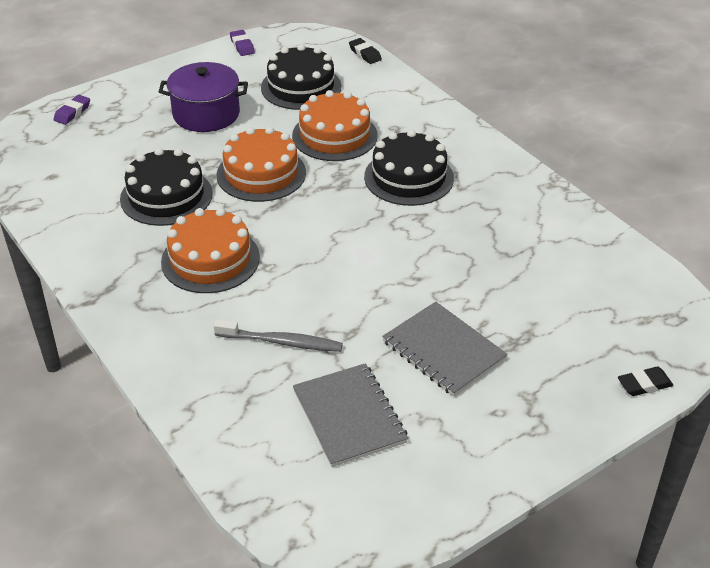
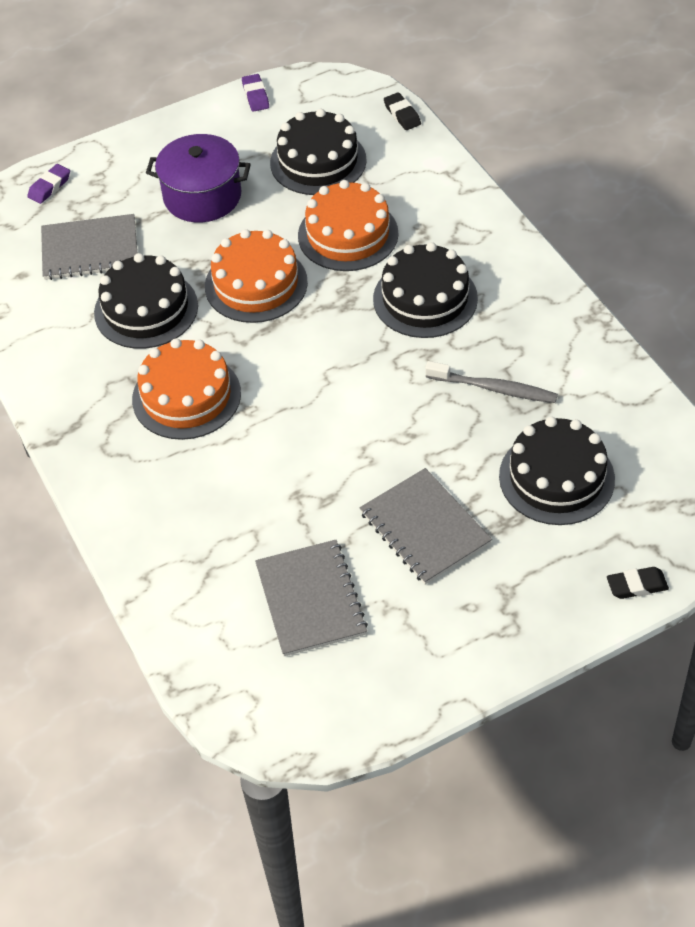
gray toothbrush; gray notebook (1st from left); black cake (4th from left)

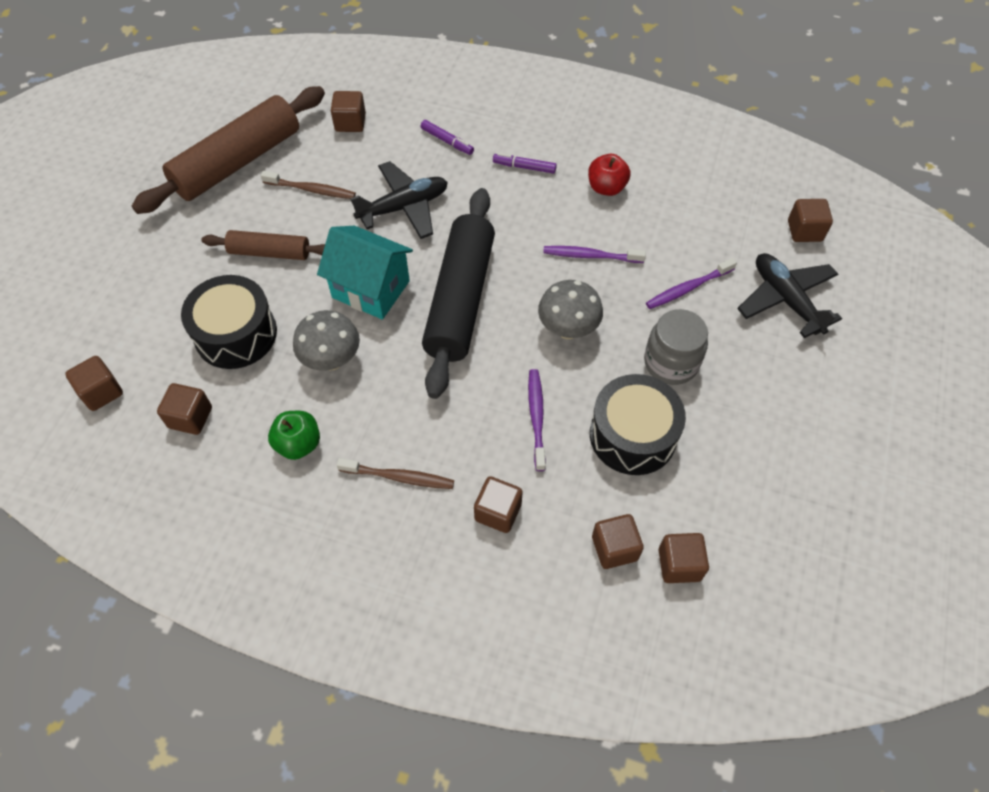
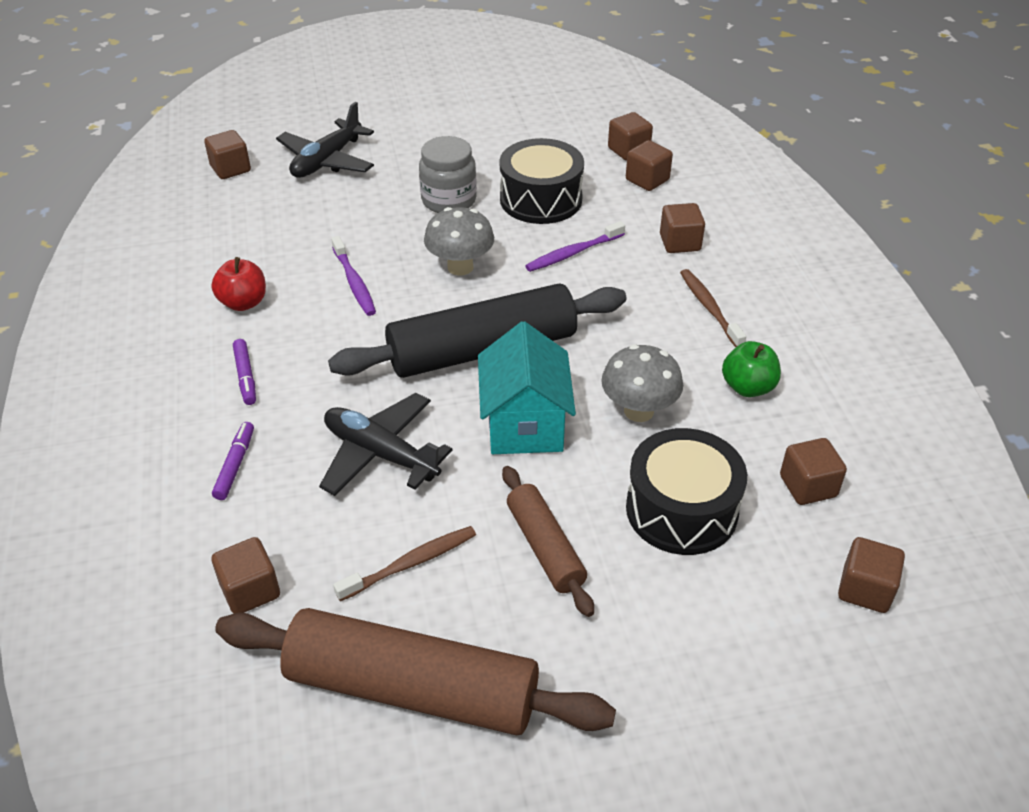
russet toothbrush (1st from left); violet toothbrush (3rd from left in the first image)

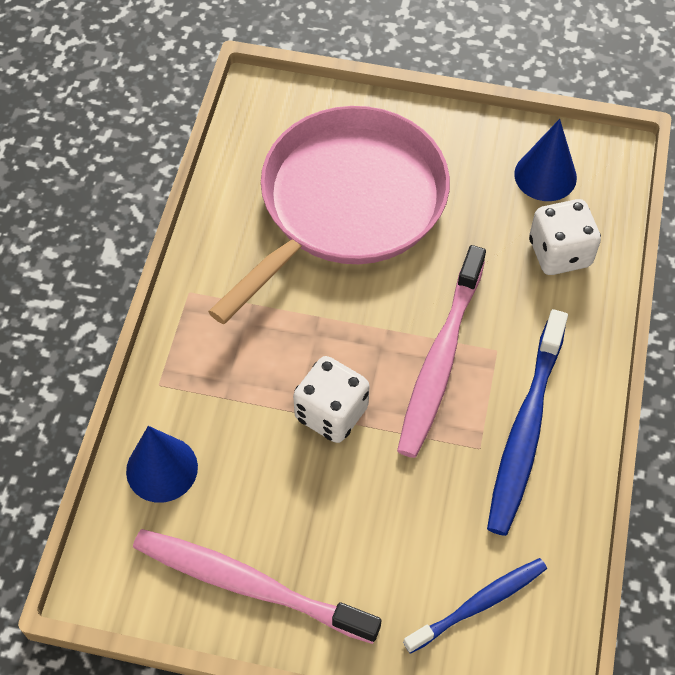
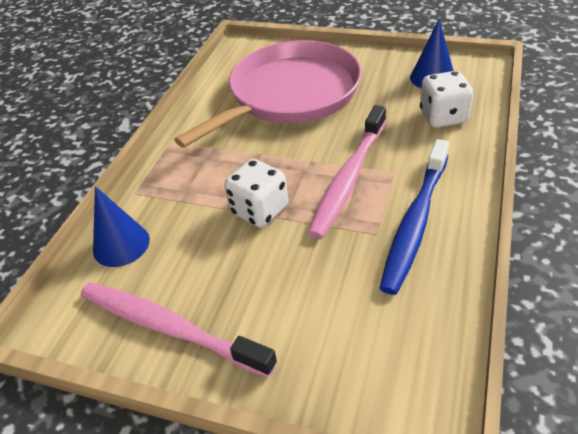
blue toothbrush (1st from left in the first image)

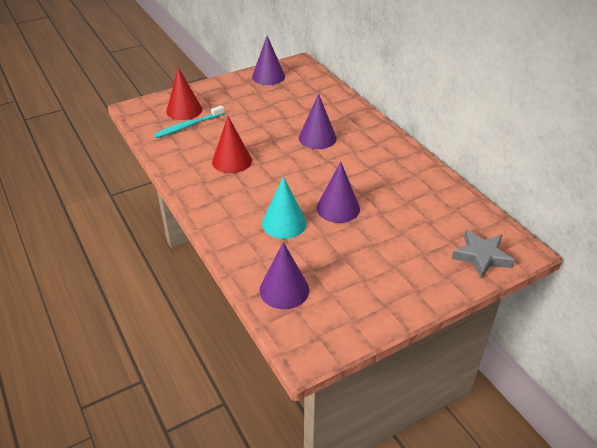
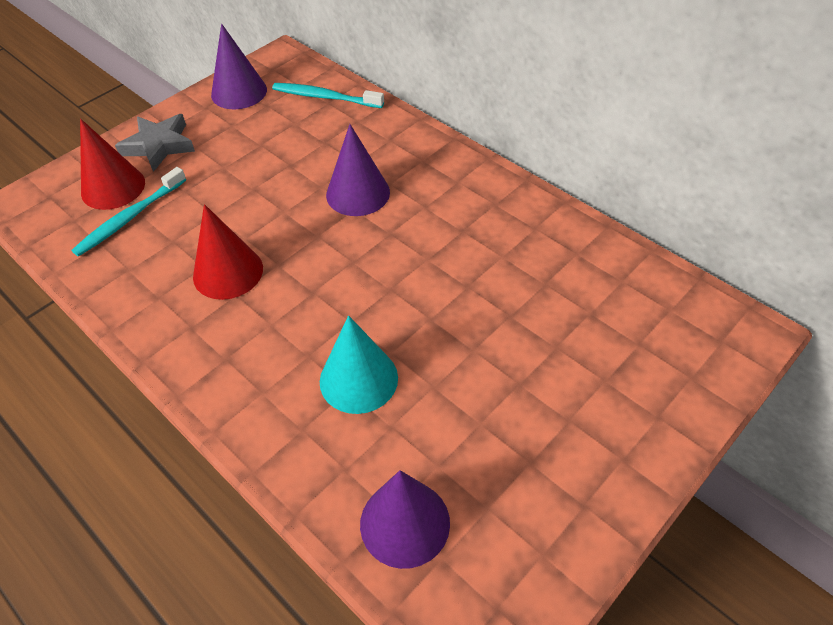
violet cone (4th from left in the first image); gray star; turquoise toothbrush (2nd from left)

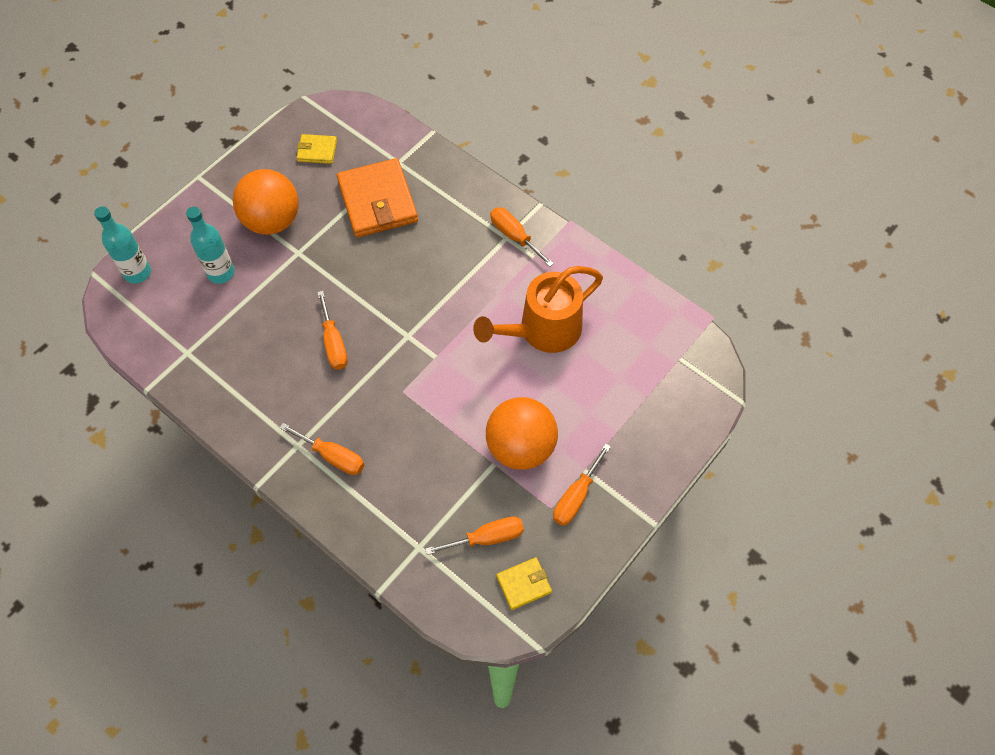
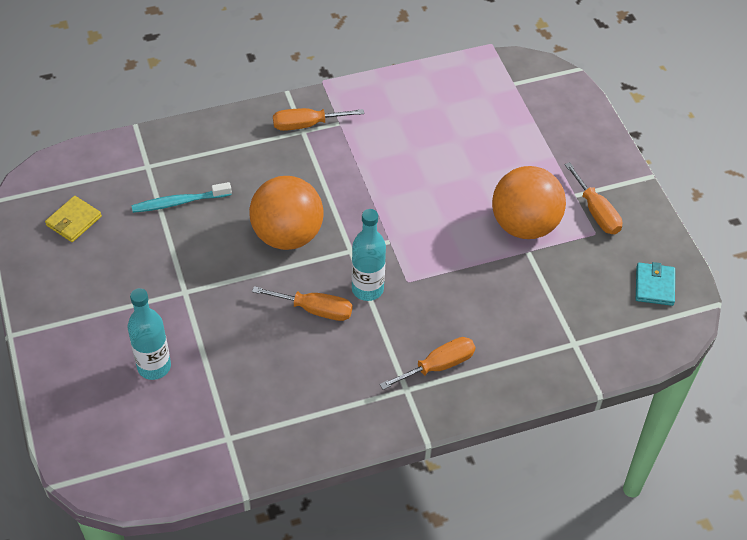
turquoise toothbrush; bright orange sphere (1st from left); turquoise bottle (2nd from left); bright orange sprinkling can; bright orange hand screwdriver (3rd from left in the first image); turquoise card wallet

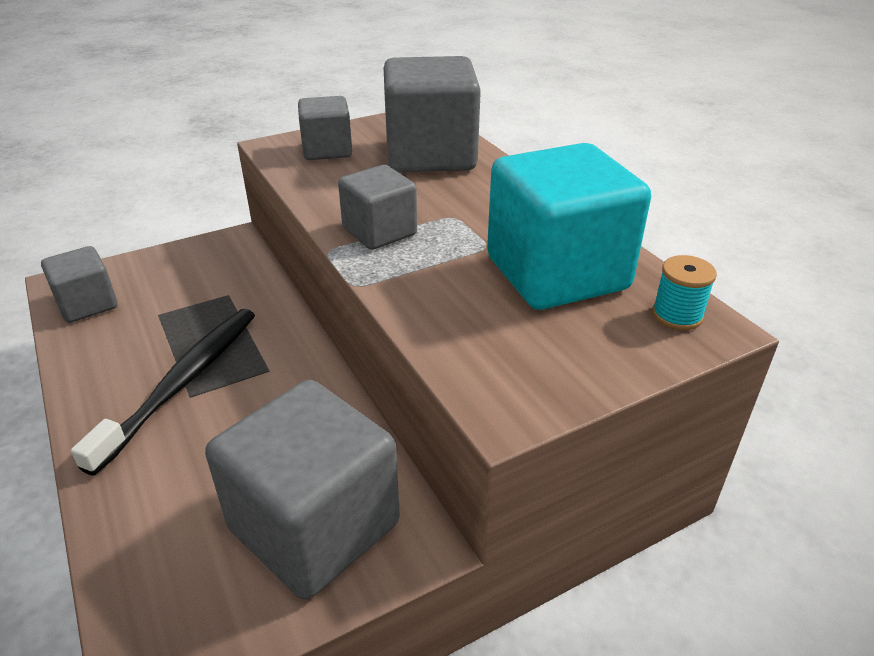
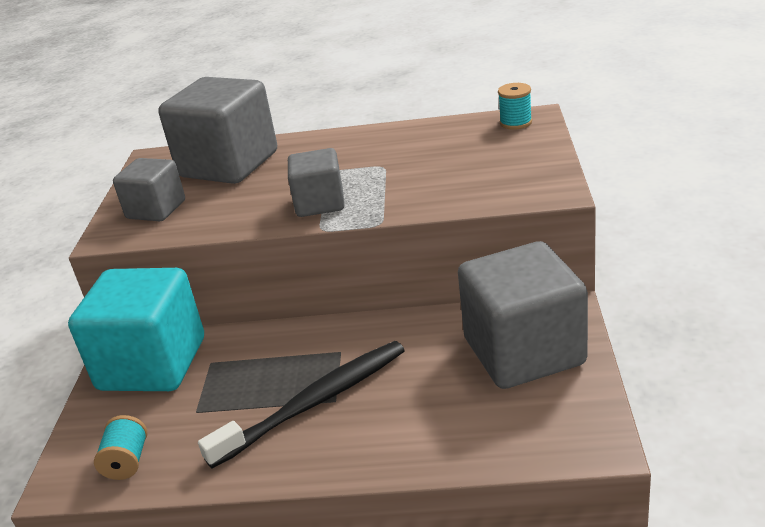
turquoise block; turquoise reel of thread (1st from left); black toothbrush

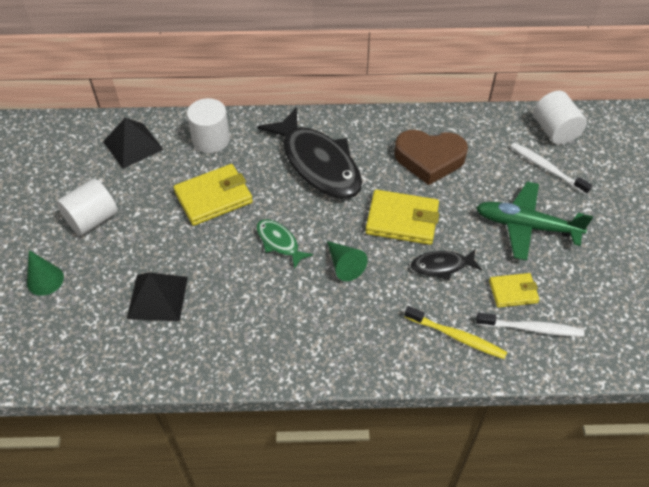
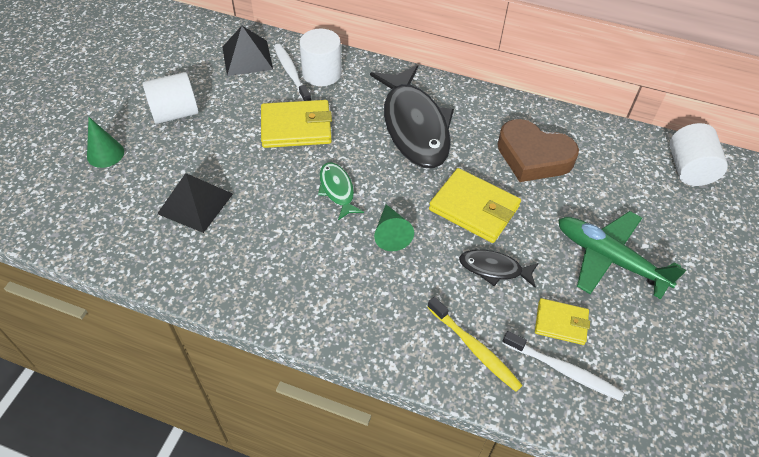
snow-white toothbrush (1st from left)

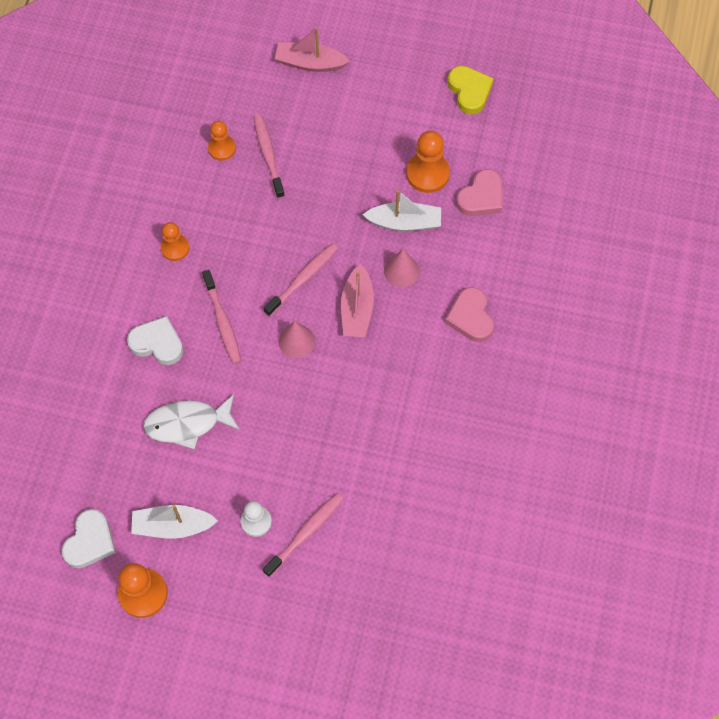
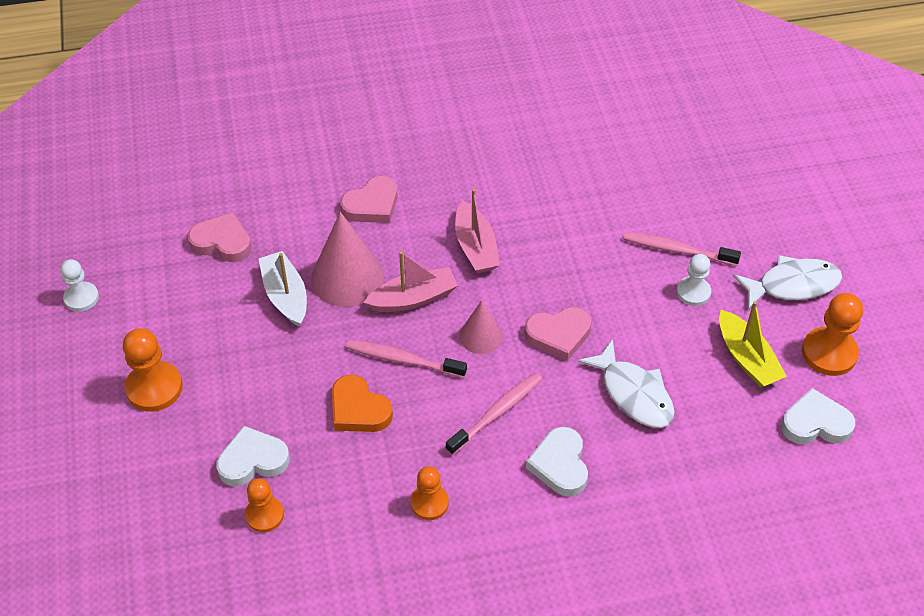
pink toy boat (2nd from left); snow-white game pawn (1st from left); snow-white heart shape (1st from left); bright orange game pawn (1st from left); pink cone (1st from left); yellow toy boat; snow-white fish (2nd from left); pink heart shape (3rd from left); bright orange heart shape

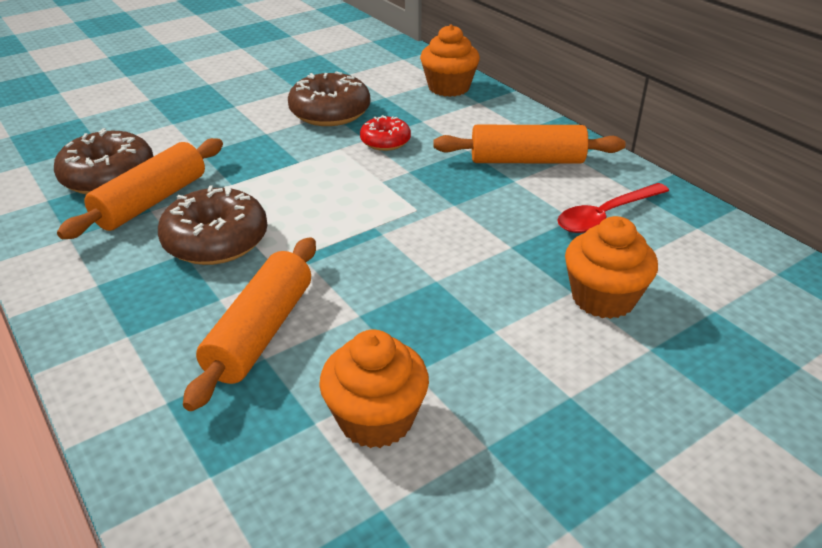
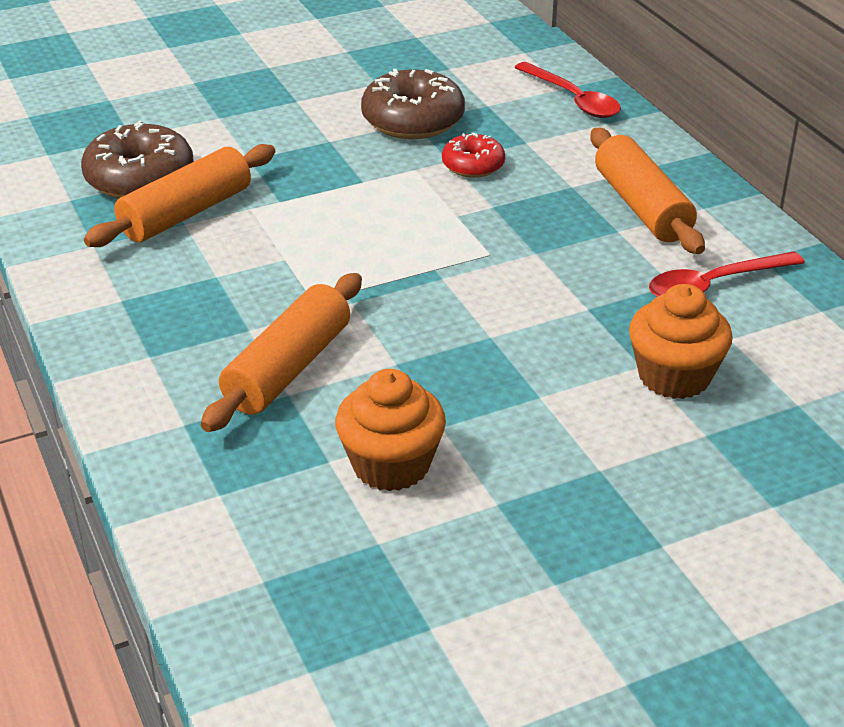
crimson teaspoon (1st from left); bright orange rolling pin (3rd from left); russet donut (2nd from left in the first image)

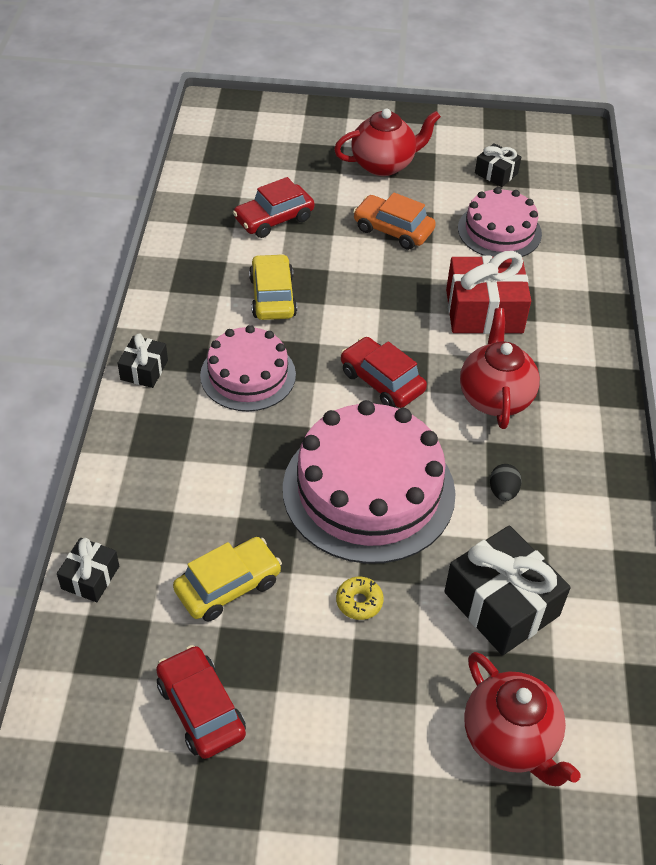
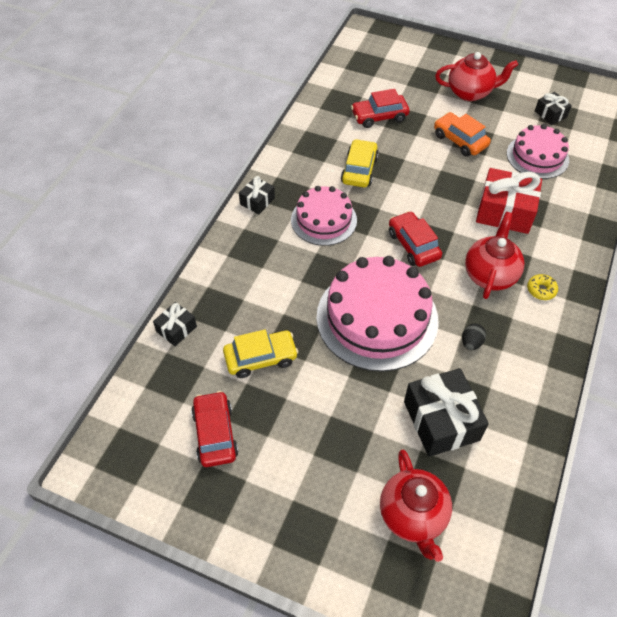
yellow donut

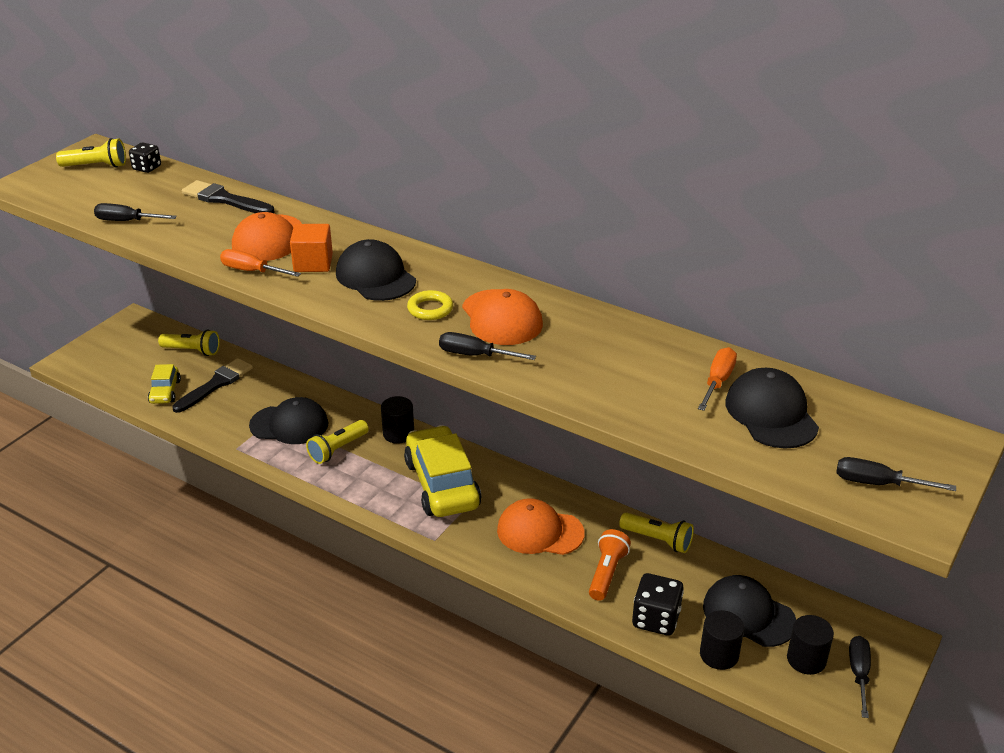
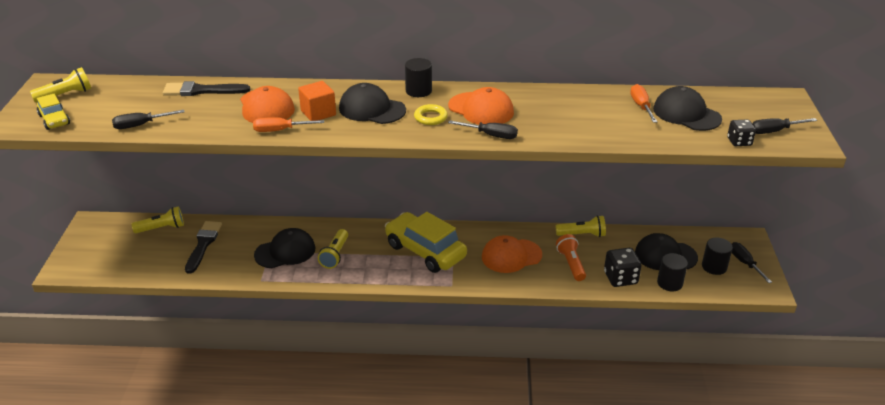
black die (2nd from left); black hand screwdriver (2nd from left); yellow car (1st from left); black solid cylinder (1st from left)

